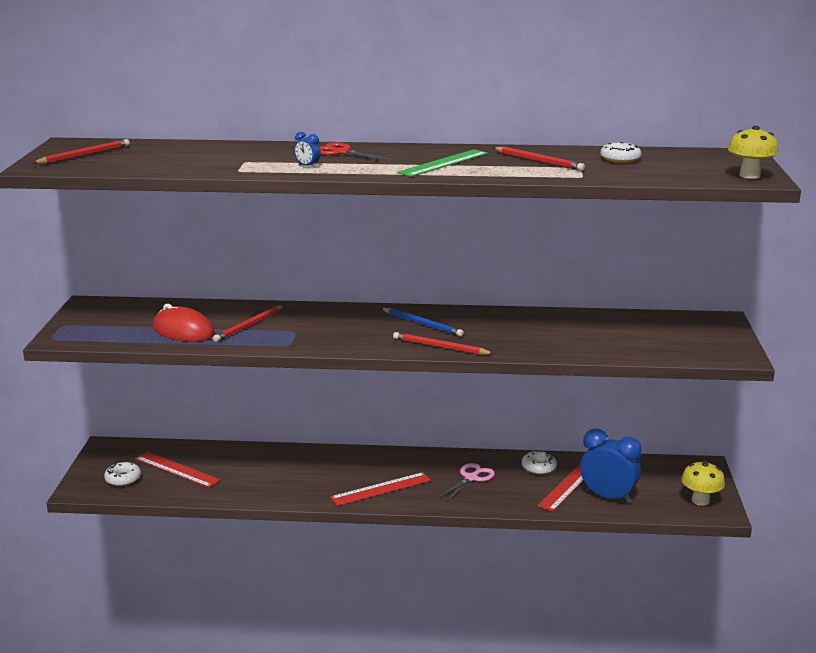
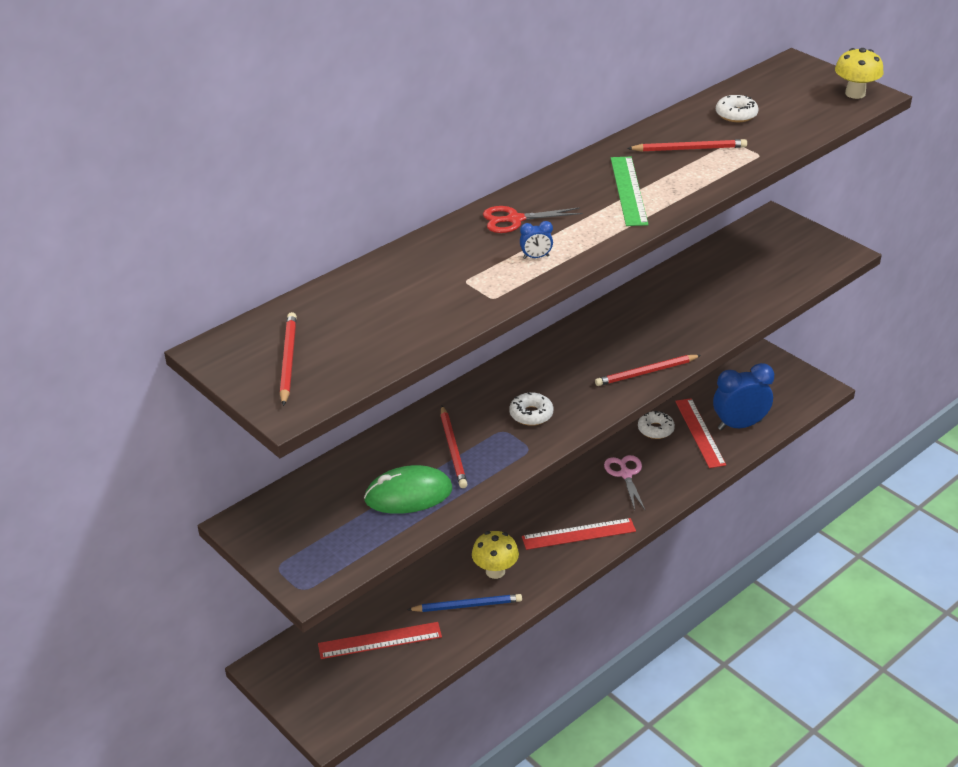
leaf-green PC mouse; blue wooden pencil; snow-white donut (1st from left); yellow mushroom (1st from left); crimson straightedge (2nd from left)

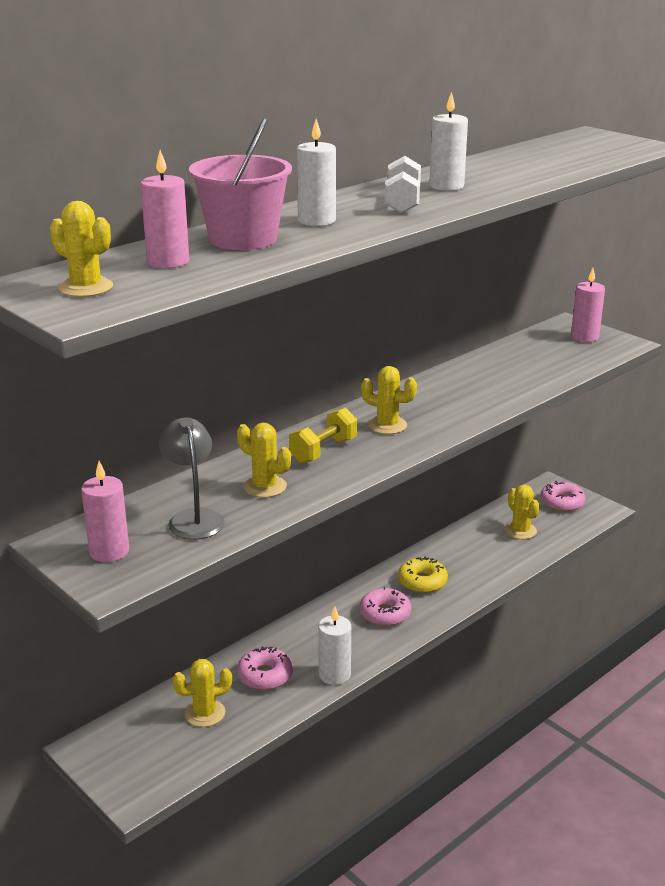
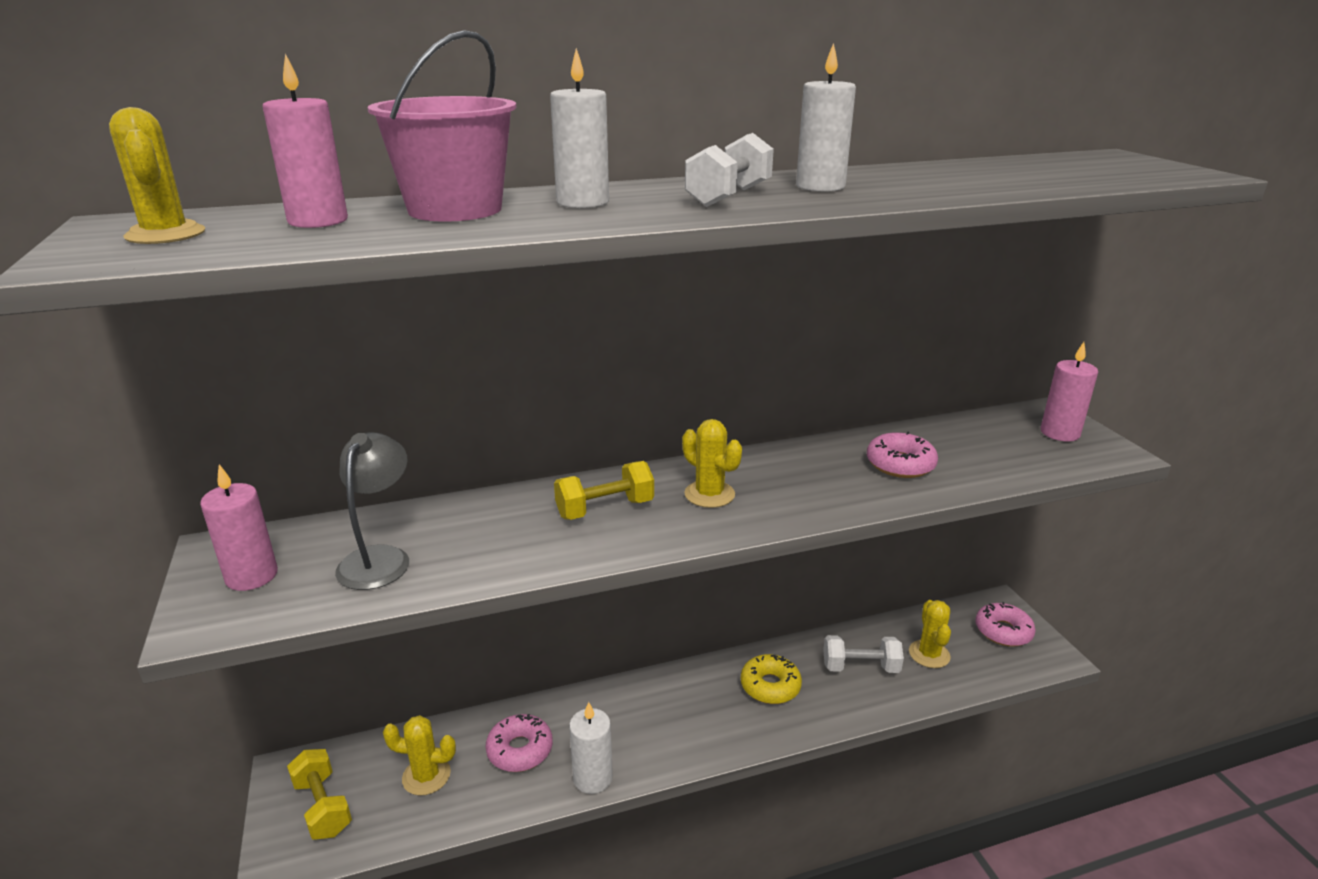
yellow cactus (3rd from left in the first image); pink donut (2nd from left); snow-white free weight (2nd from left); yellow free weight (1st from left)

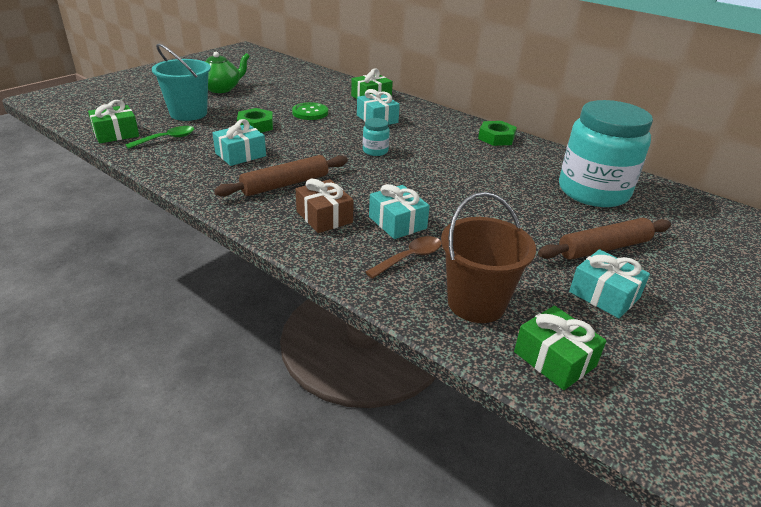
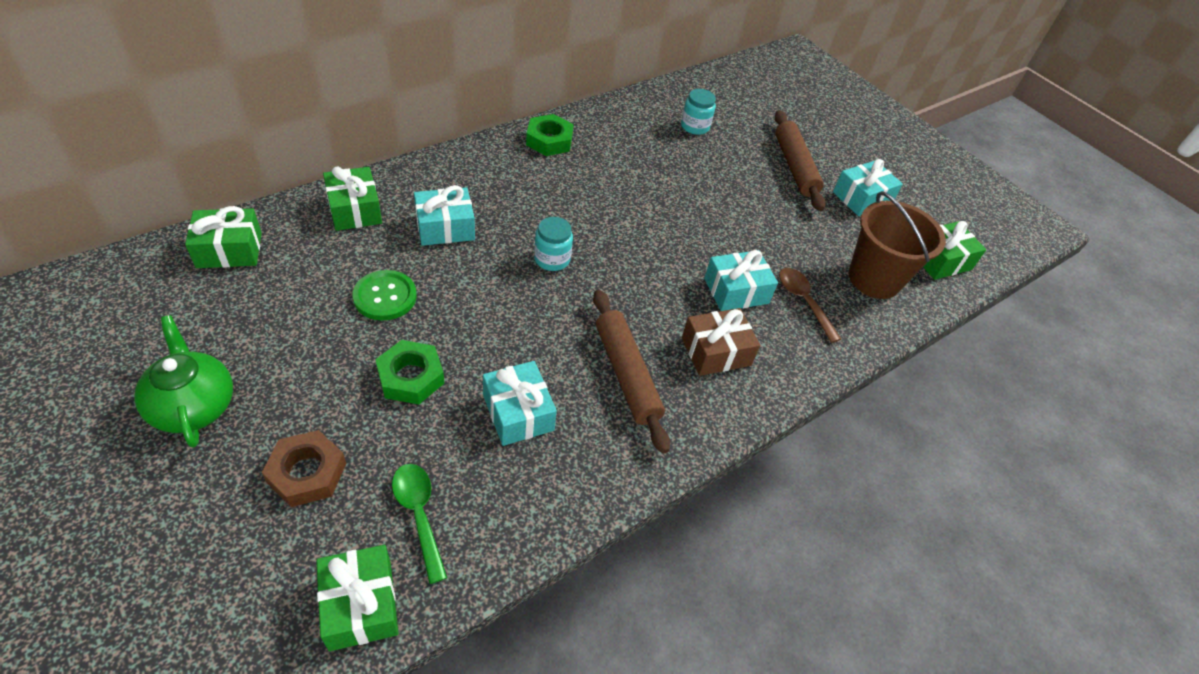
russet nut; turquoise jam jar (2nd from left); leaf-green wrapped gift (1st from left)

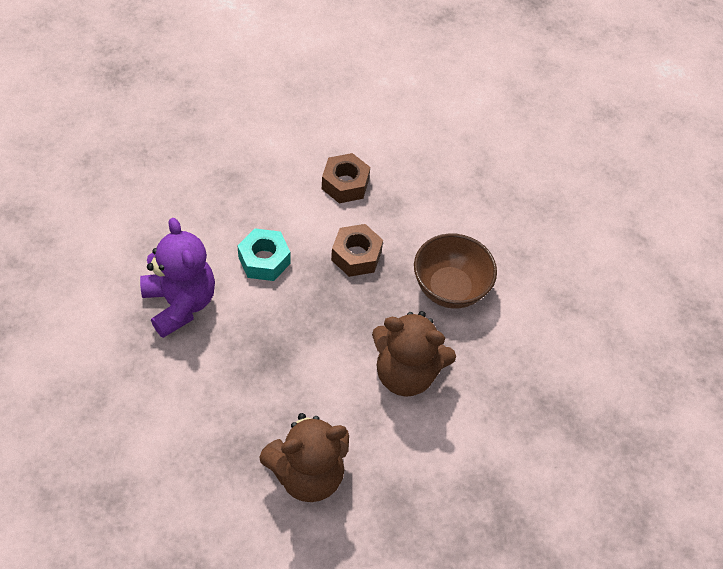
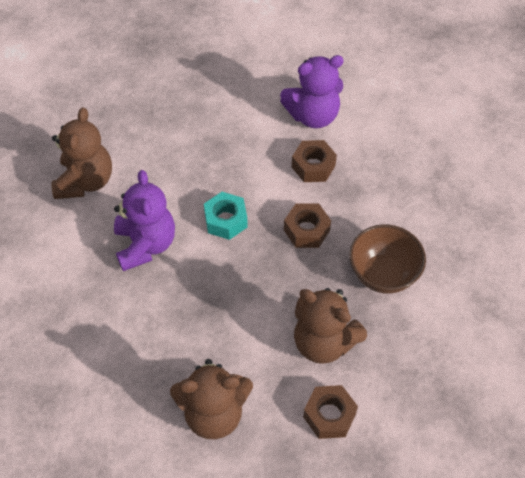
violet stuffed bear (2nd from left); russet stuffed bear (1st from left); russet nut (3rd from left)

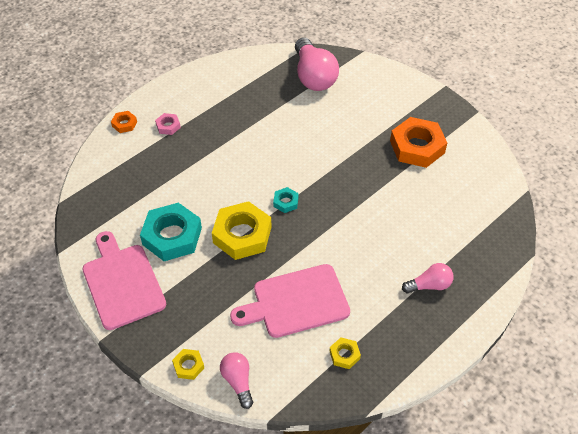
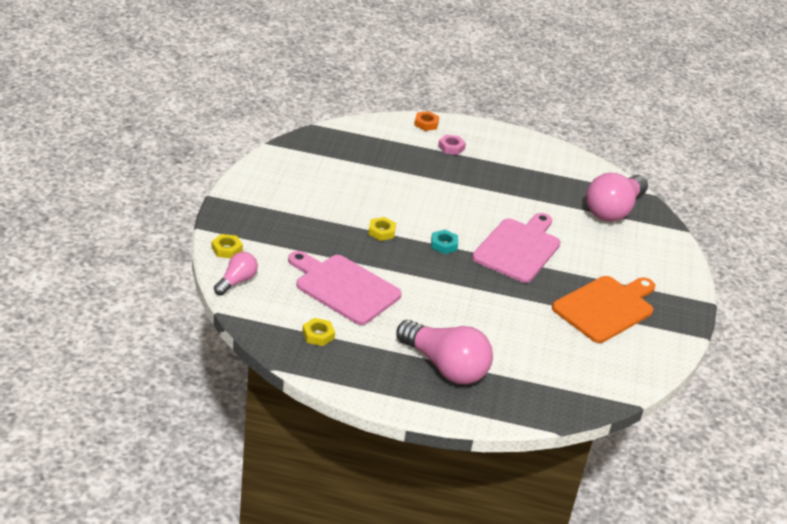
bright orange chopping board; yellow nut (3rd from left); turquoise nut (1st from left in the first image); pink chopping board (2nd from left); pink bulb (2nd from left)

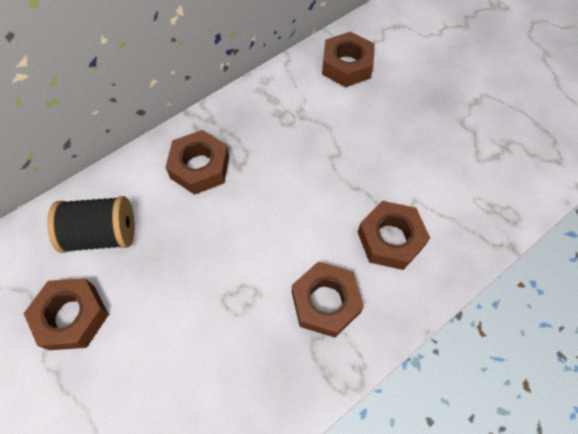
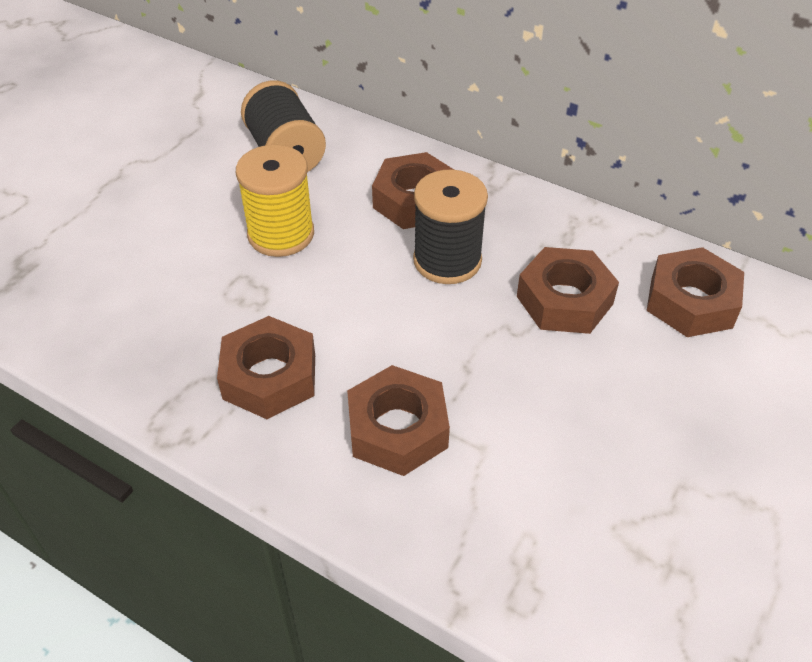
russet nut (4th from left); yellow reel of thread; black reel of thread (2nd from left)

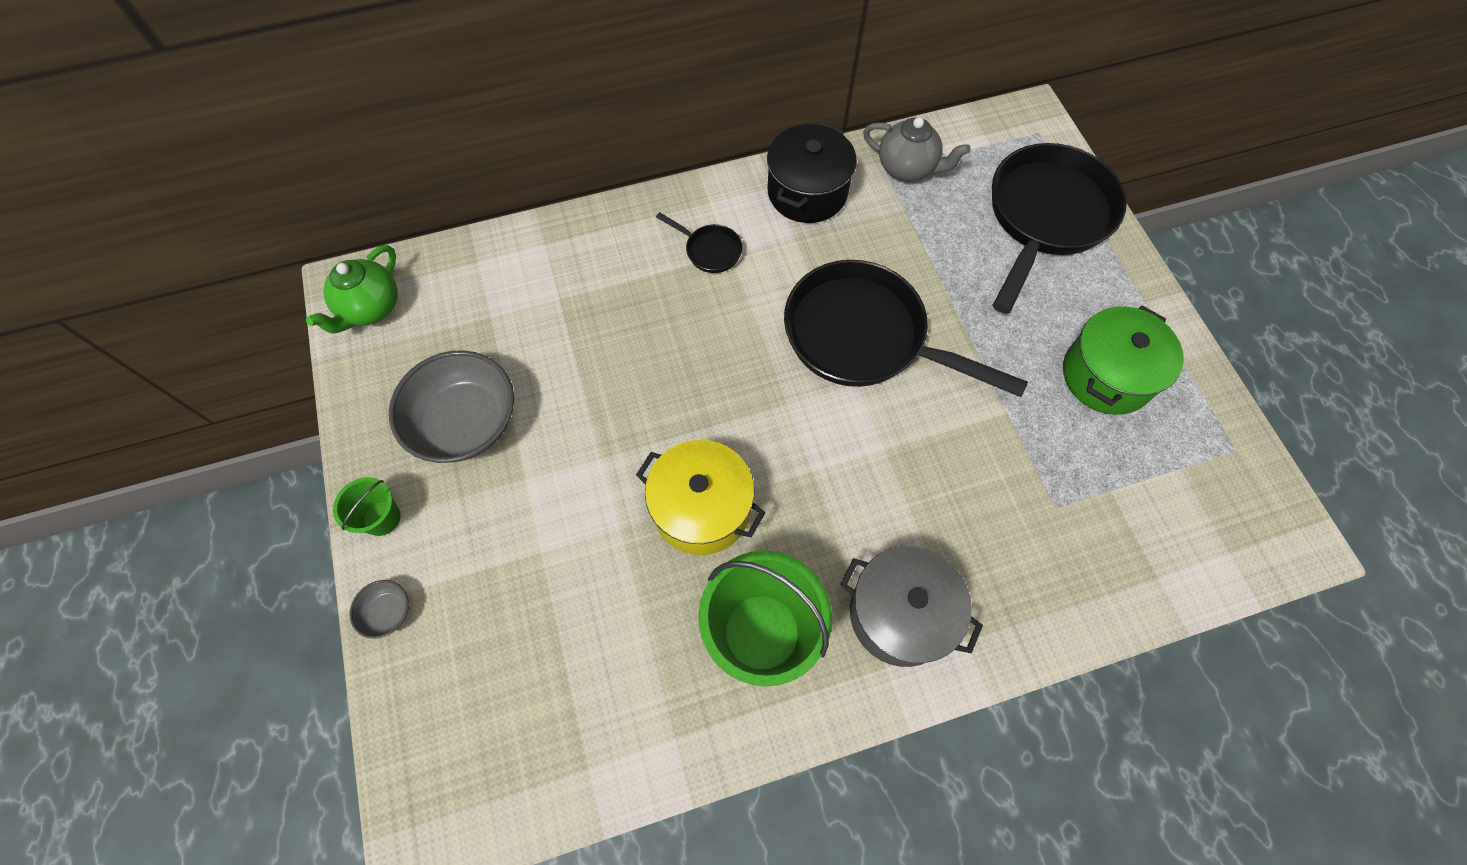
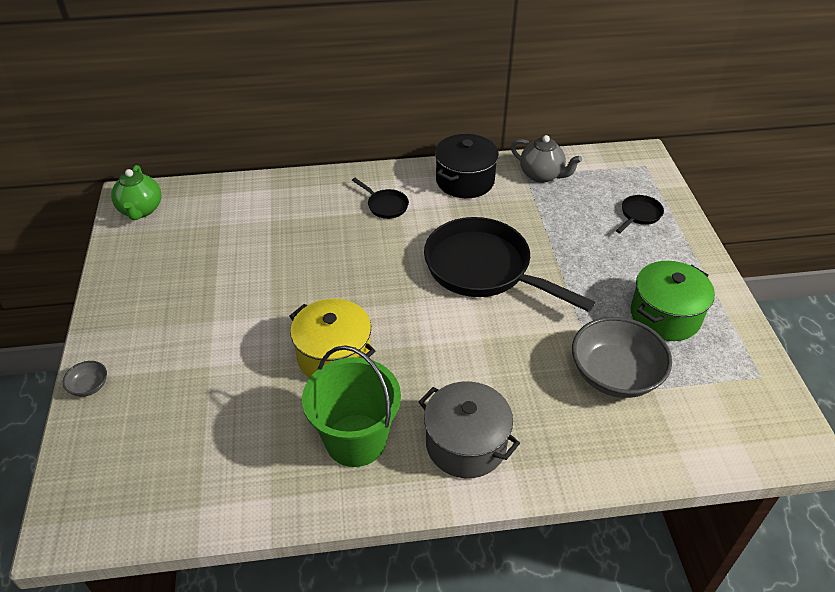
black skillet (3rd from left); leaf-green china teapot; gray bowl (2nd from left); leaf-green sand bucket (1st from left in the first image)

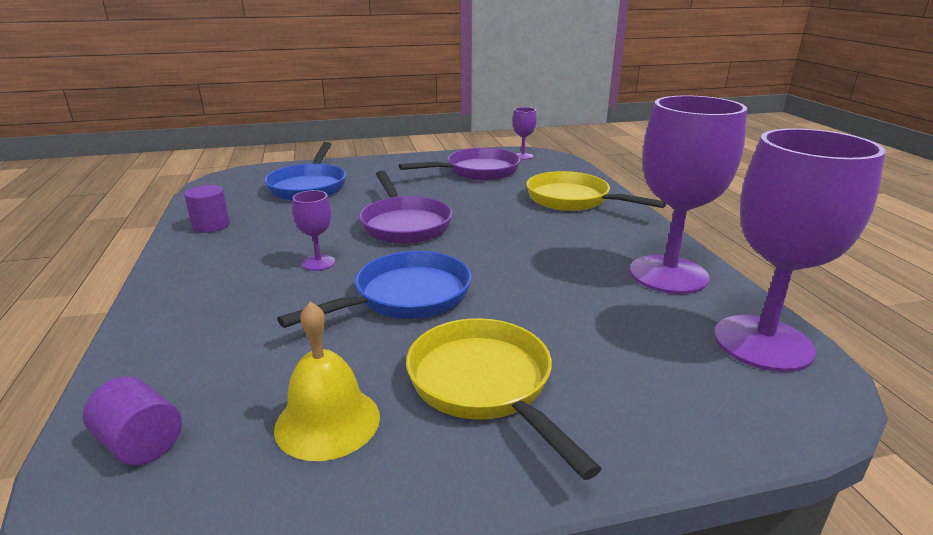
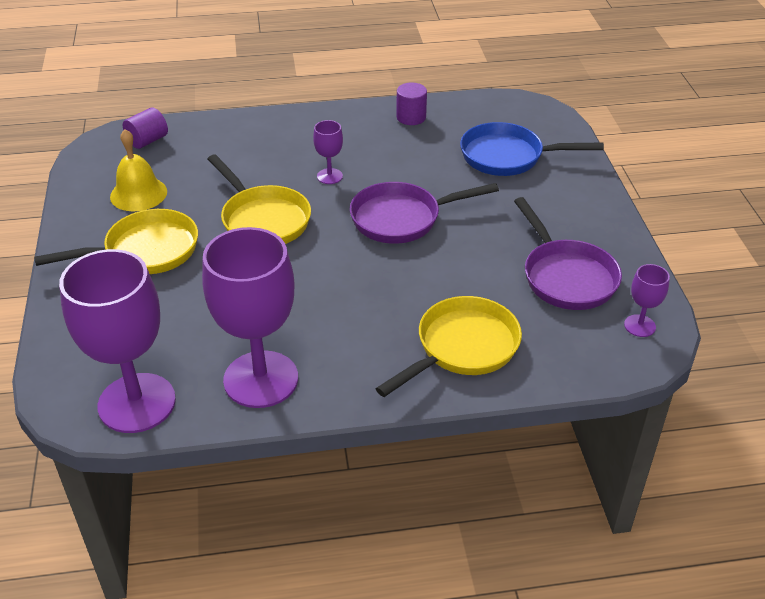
yellow skillet (2nd from left)

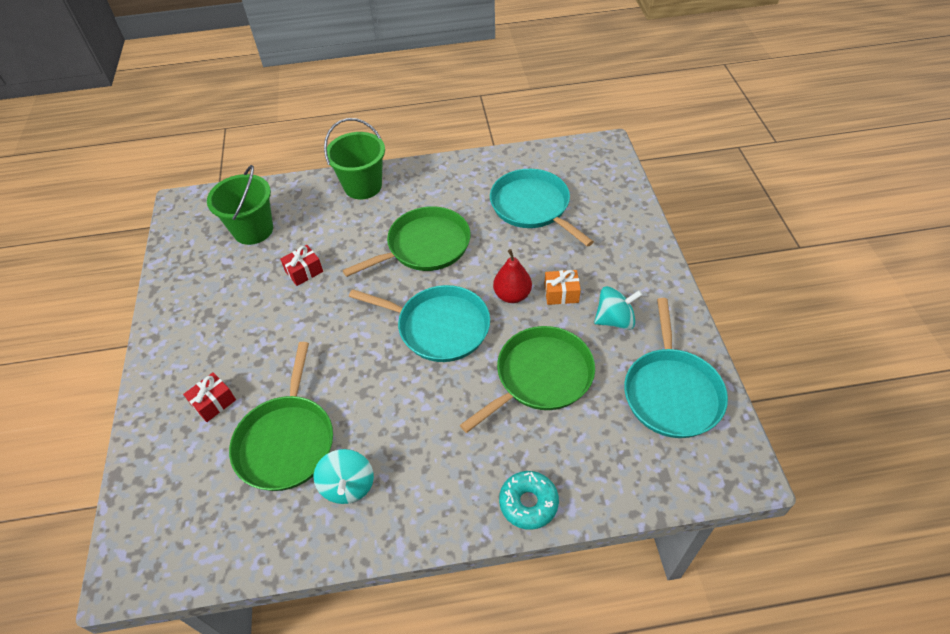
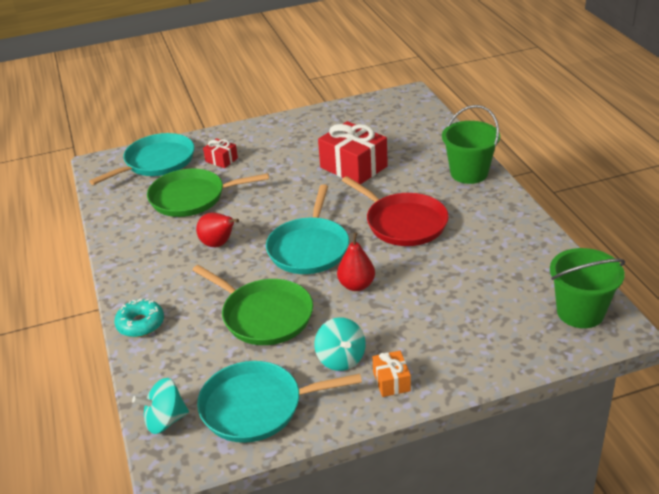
leaf-green sand bucket (2nd from left); turquoise skillet (1st from left); crimson skillet; crimson wrapped gift (2nd from left); bright orange wrapped gift; turquoise whirligig (1st from left); crimson pear fruit (1st from left)

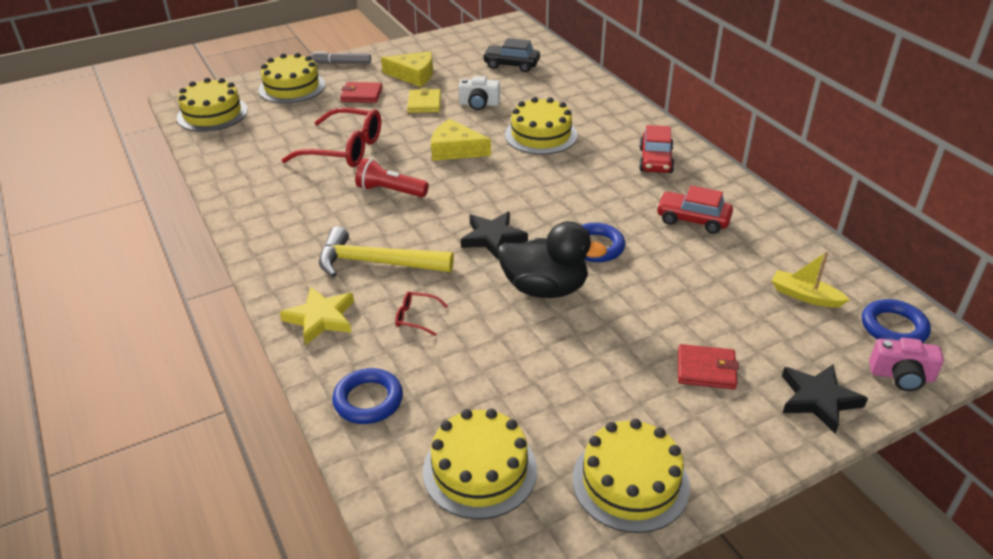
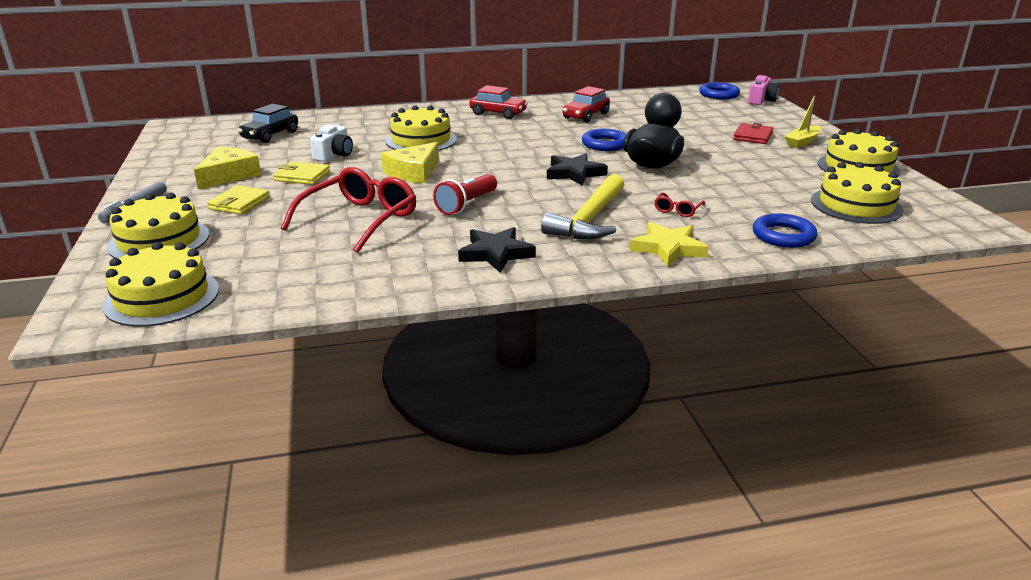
yellow card wallet (1st from left); yellow toy boat; black star (1st from left)

